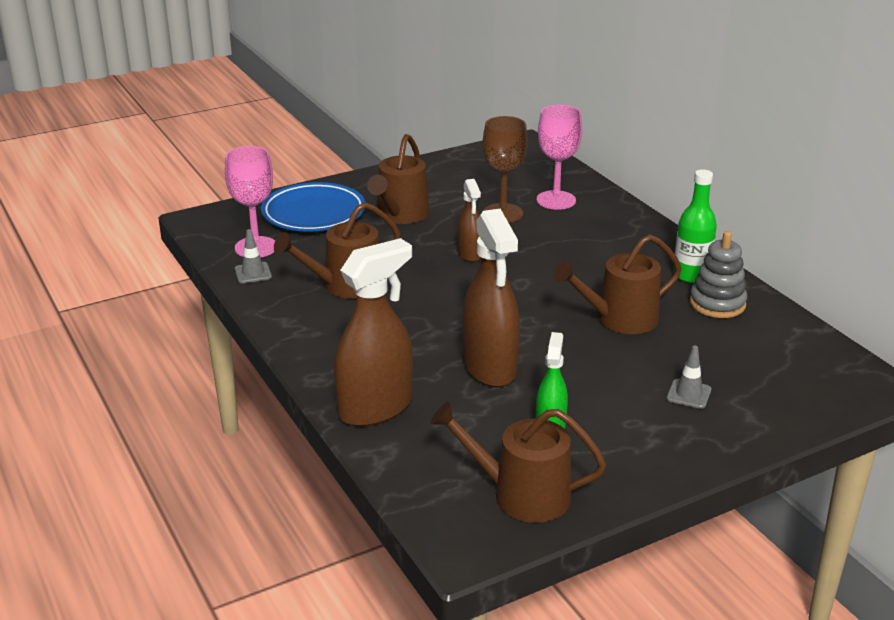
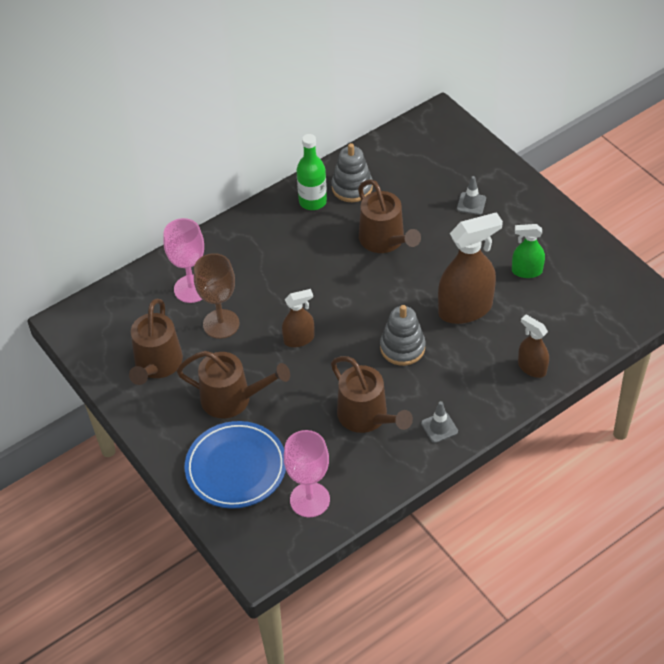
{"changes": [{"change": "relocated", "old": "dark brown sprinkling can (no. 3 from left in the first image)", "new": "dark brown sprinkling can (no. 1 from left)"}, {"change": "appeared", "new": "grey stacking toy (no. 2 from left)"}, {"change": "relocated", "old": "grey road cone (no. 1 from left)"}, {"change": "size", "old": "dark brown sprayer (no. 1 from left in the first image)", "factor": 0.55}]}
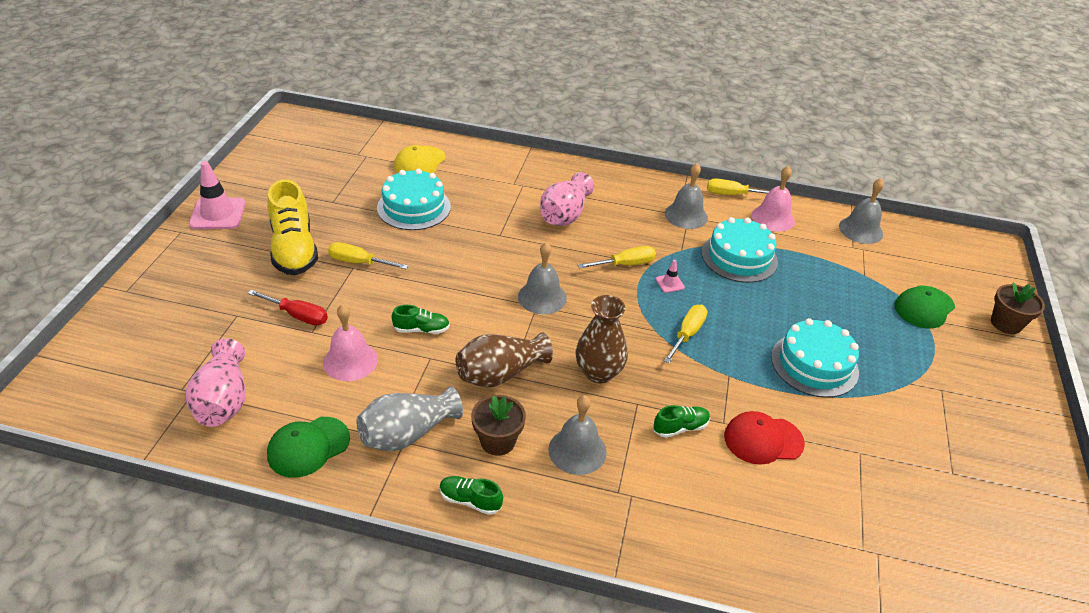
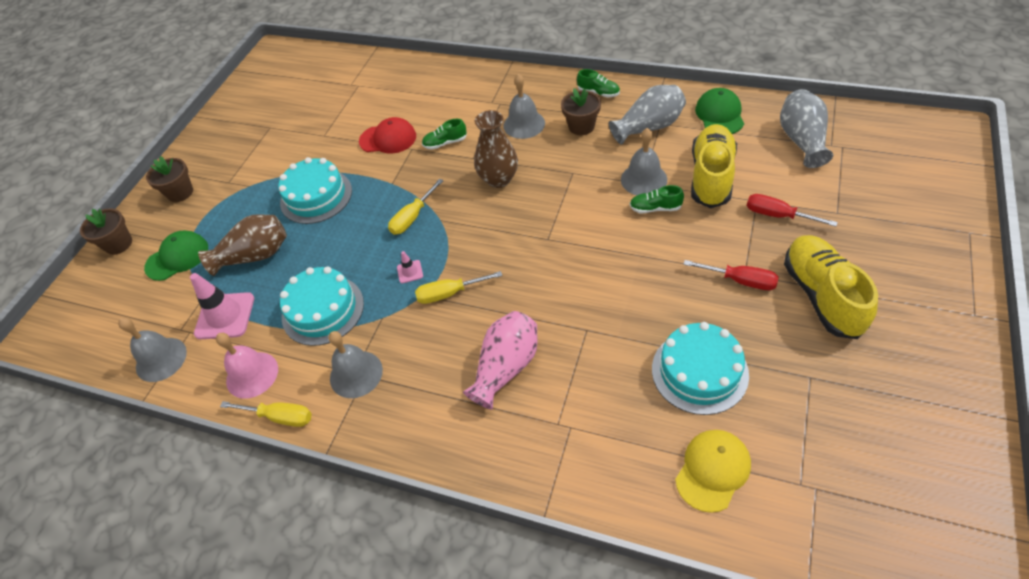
{"changes": [{"change": "appeared", "new": "dark brown plant pot (no. 2 from left)"}, {"change": "relocated", "old": "rose-pink road cone (no. 1 from left)"}, {"change": "relocated", "old": "dark brown flower vase (no. 1 from left)"}, {"change": "relocated", "old": "grey bell (no. 1 from left in the first image)", "new": "grey bell (no. 4 from left)"}, {"change": "colour", "old": "bright yellow flat screwdriver (no. 1 from left)", "new": "crimson flat screwdriver (no. 1 from left)"}, {"change": "exchanged", "old": "rose-pink bell (no. 1 from left)", "new": "bright yellow lace-up shoe (no. 1 from left)"}, {"change": "spun", "old": "leaf-green baseball cap (no. 1 from left in the first image)", "degrees": -60}, {"change": "colour", "old": "rose-pink flower vase (no. 1 from left)", "new": "grey flower vase (no. 2 from left)"}]}
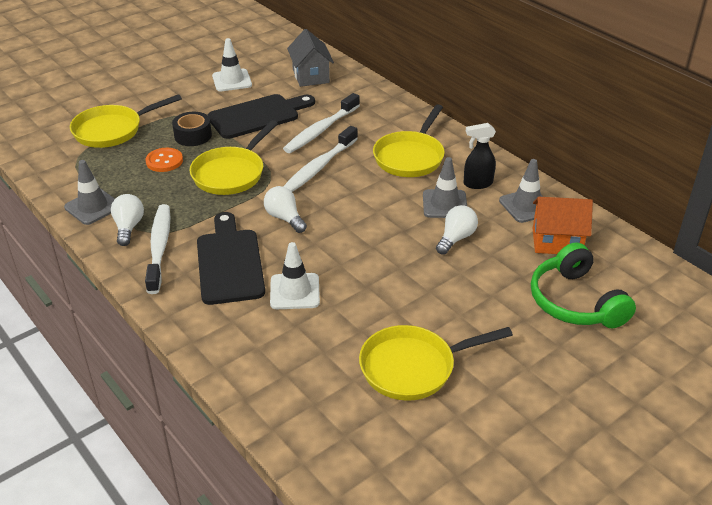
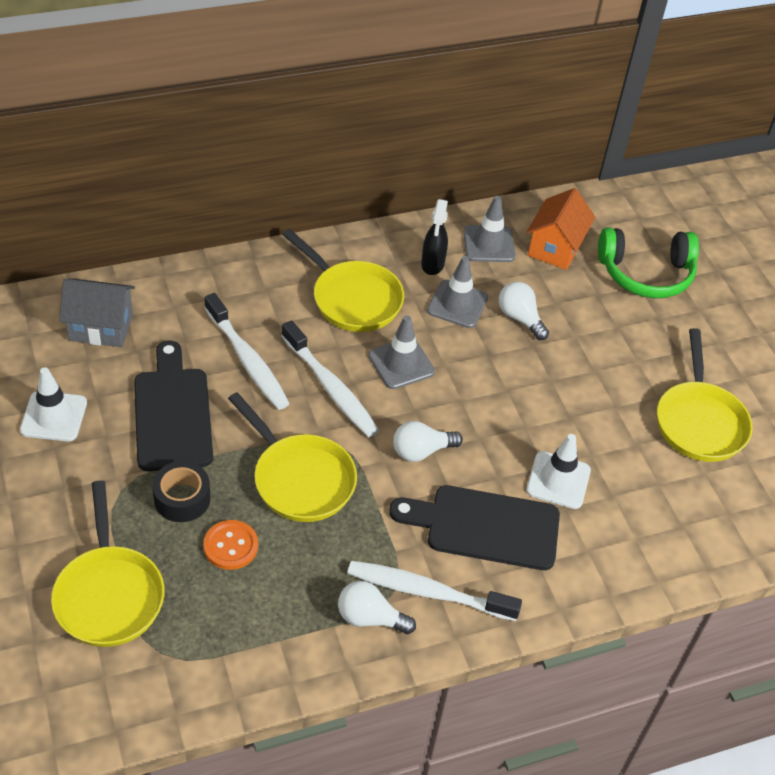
{"changes": [{"change": "relocated", "old": "grey road cone (no. 1 from left)"}]}
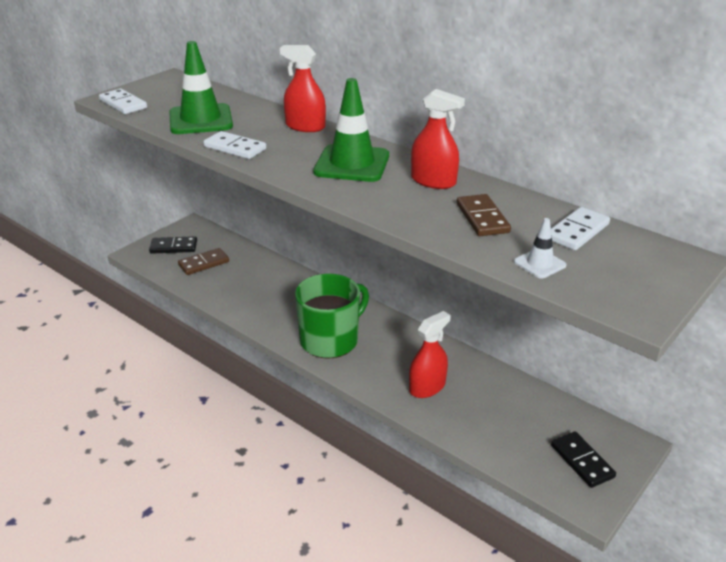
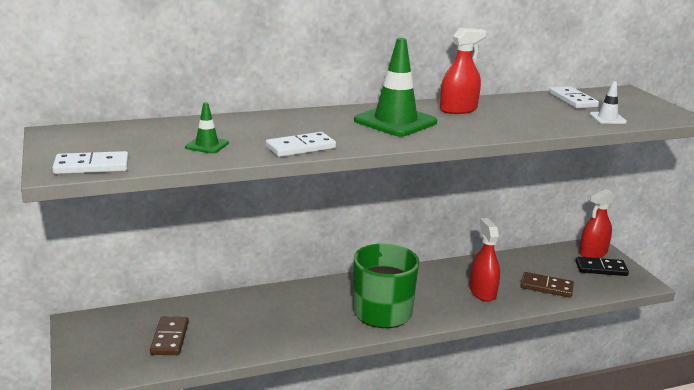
{"changes": [{"change": "size", "old": "leaf-green road cone (no. 1 from left)", "factor": 0.48}, {"change": "relocated", "old": "dark brown domino piece (no. 2 from left)"}, {"change": "relocated", "old": "crimson sprayer (no. 1 from left in the first image)", "new": "crimson sprayer (no. 3 from left)"}, {"change": "missing", "old": "black domino piece (no. 1 from left)"}]}
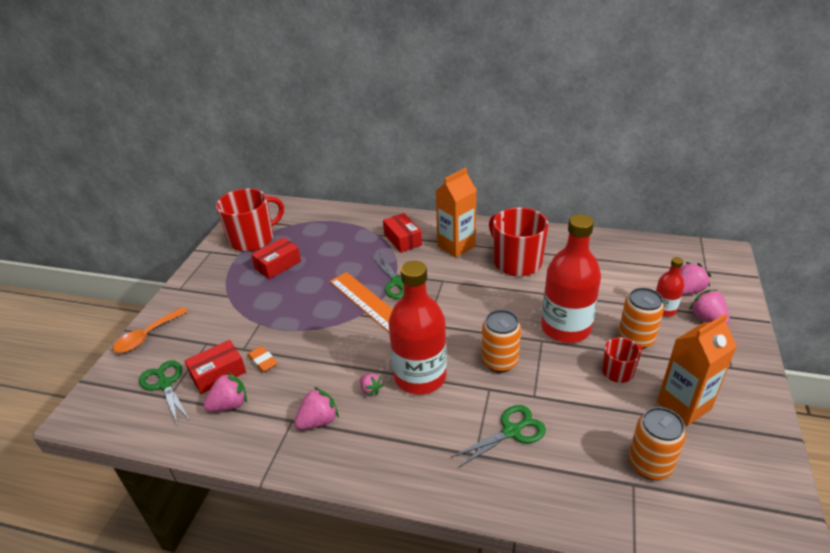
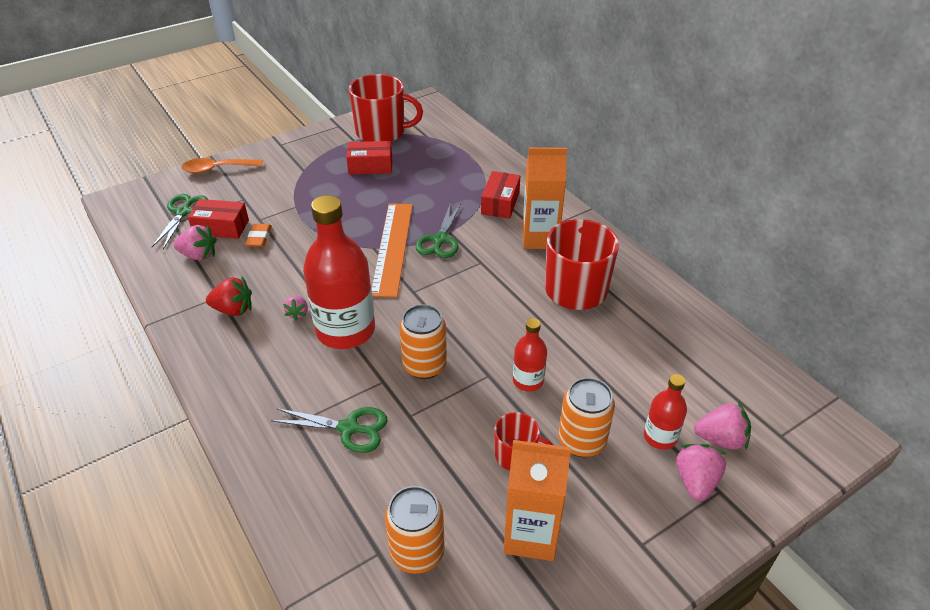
{"changes": [{"change": "colour", "old": "rose-pink berry (no. 2 from left)", "new": "crimson berry"}, {"change": "size", "old": "crimson drink bottle (no. 2 from left)", "factor": 0.49}]}
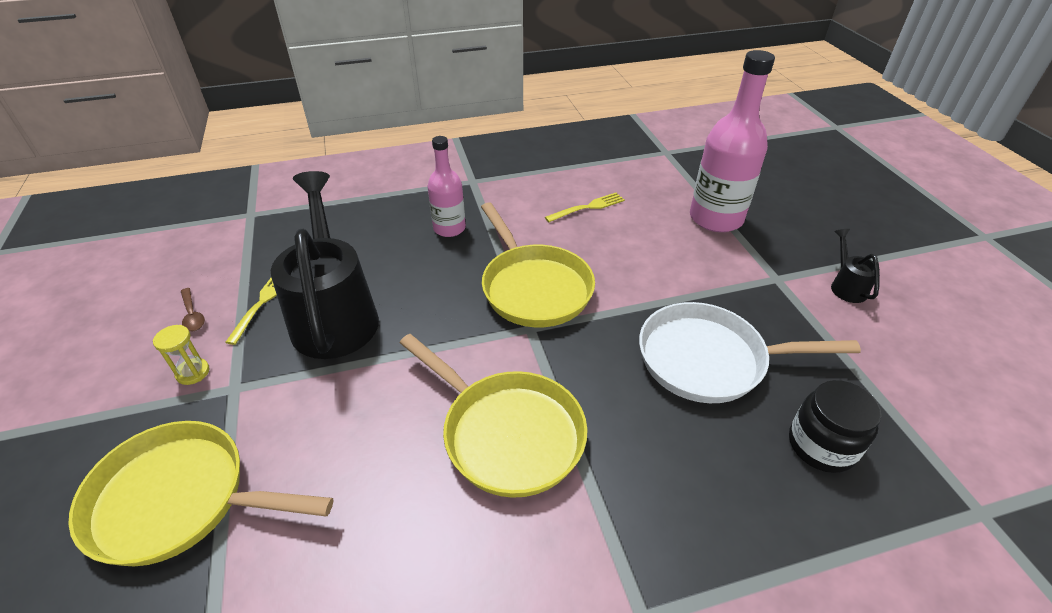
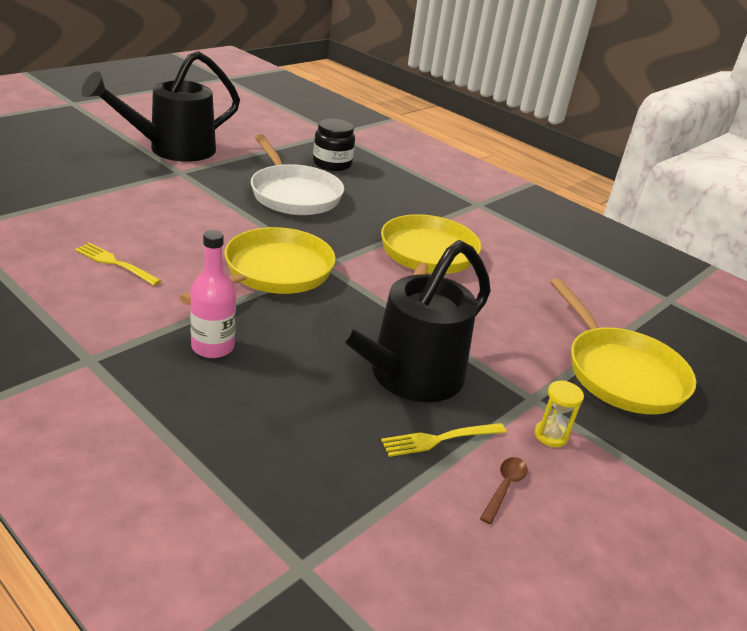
{"changes": [{"change": "size", "old": "black sprinkling can (no. 2 from left in the first image)", "factor": 2.35}, {"change": "missing", "old": "rose-pink drink bottle (no. 2 from left)"}]}
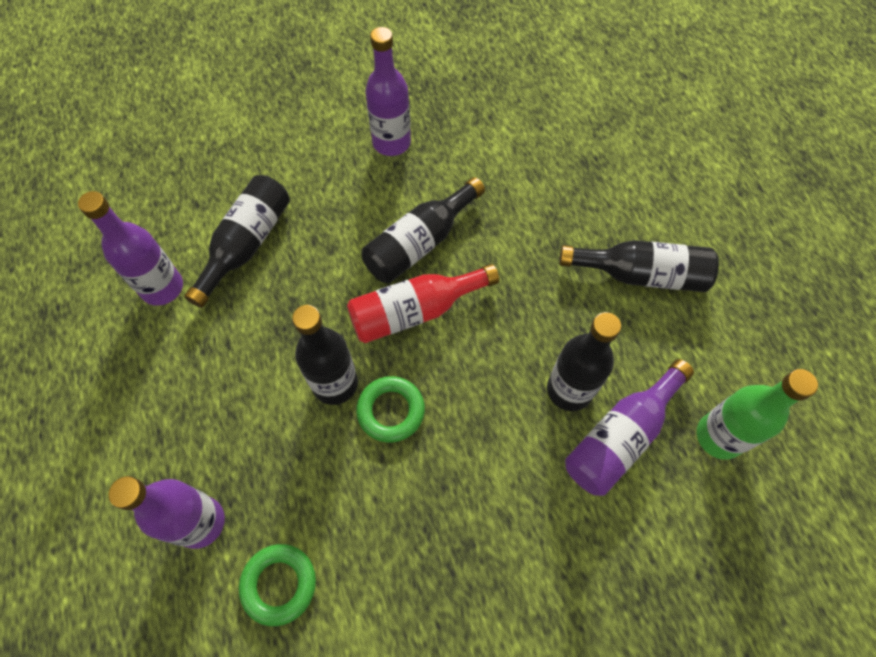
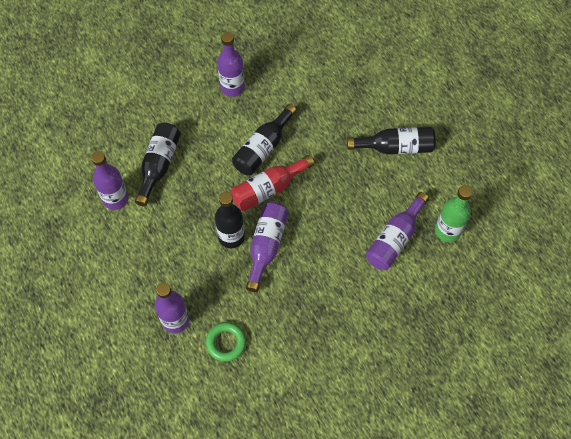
{"changes": [{"change": "exchanged", "old": "leaf-green hoop (no. 2 from left)", "new": "royal purple drink bottle (no. 4 from left)"}, {"change": "missing", "old": "black drink bottle (no. 4 from left)"}]}
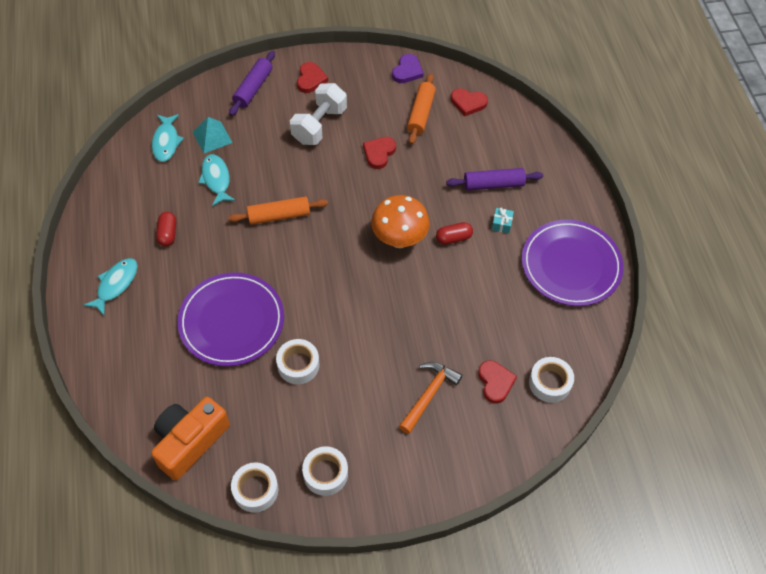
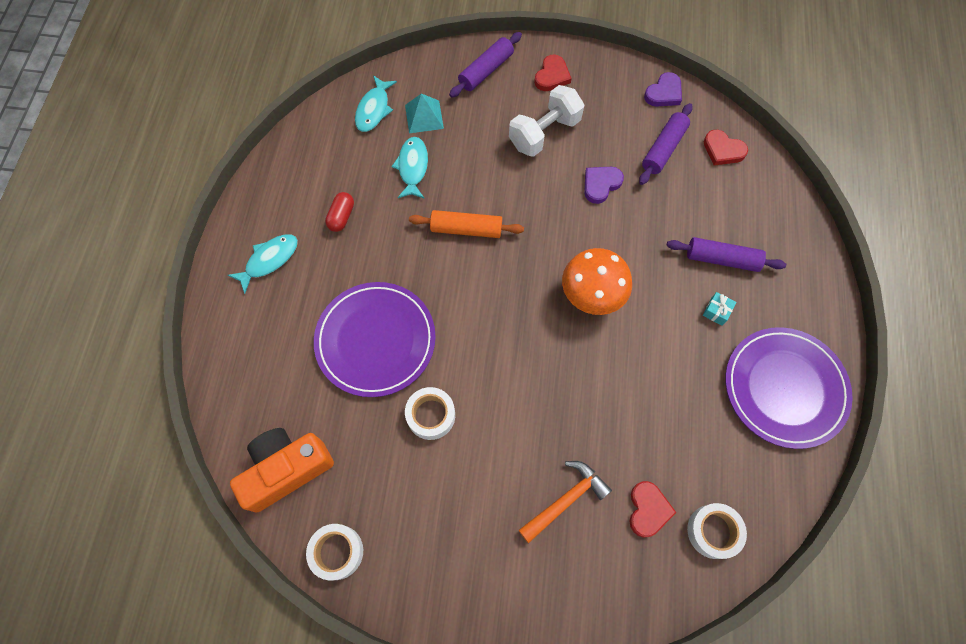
{"changes": [{"change": "colour", "old": "crimson love heart (no. 2 from left)", "new": "royal purple love heart (no. 1 from left)"}, {"change": "colour", "old": "orange-coloured pastry roller (no. 2 from left)", "new": "royal purple pastry roller (no. 2 from left)"}, {"change": "missing", "old": "pure white sticky tape (no. 3 from left)"}, {"change": "missing", "old": "crimson capsule (no. 2 from left)"}]}
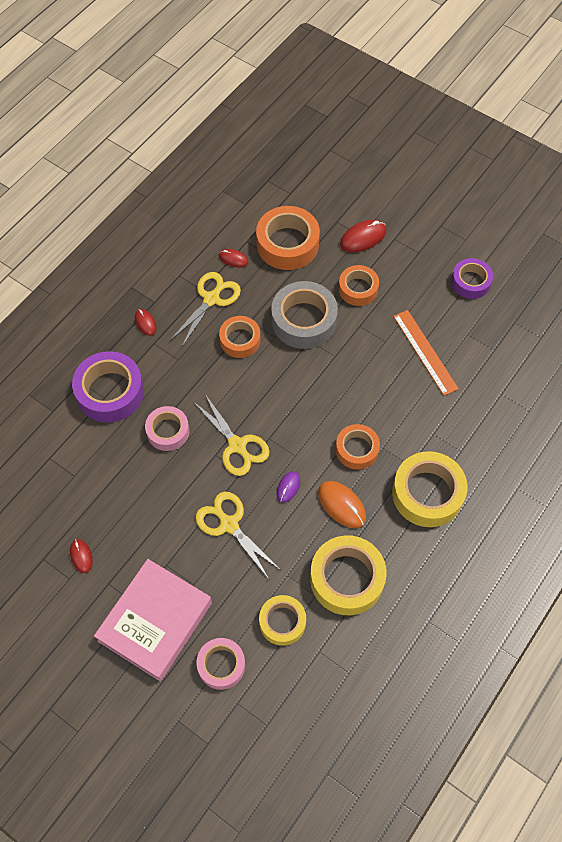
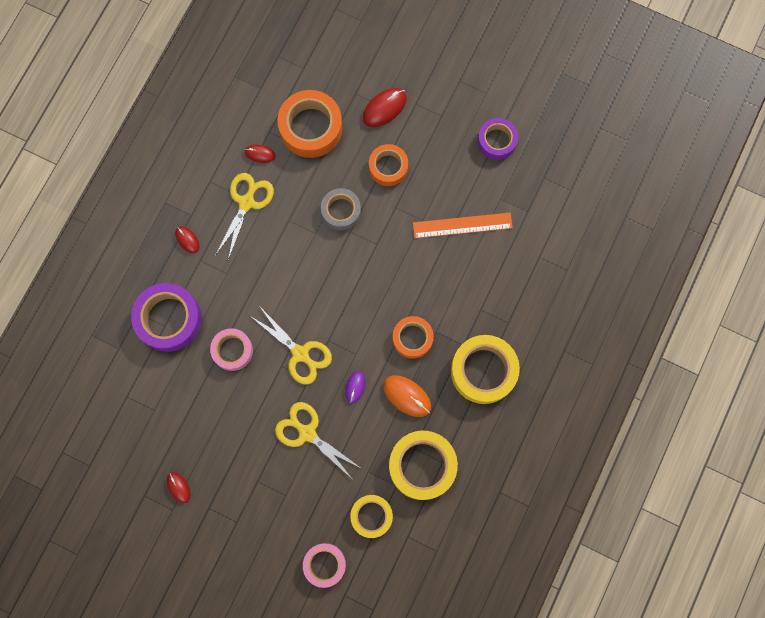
{"changes": [{"change": "size", "old": "grey sticky tape", "factor": 0.62}, {"change": "spun", "old": "orange-coloured straightedge", "degrees": -60}, {"change": "missing", "old": "rose-pink hardback"}, {"change": "missing", "old": "orange-coloured sticky tape (no. 1 from left)"}]}
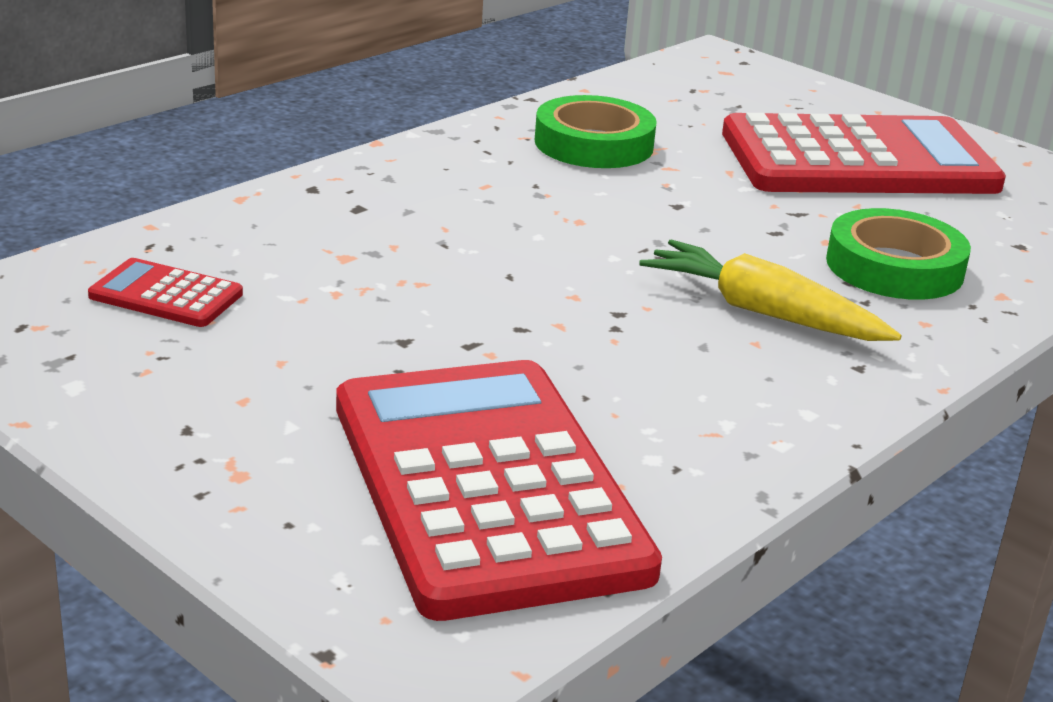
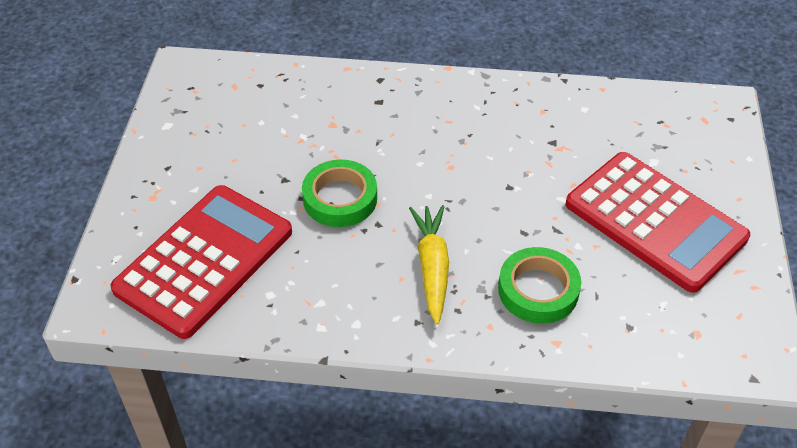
{"changes": [{"change": "relocated", "old": "leaf-green sticky tape (no. 1 from left)"}, {"change": "missing", "old": "crimson calculator (no. 1 from left)"}]}
